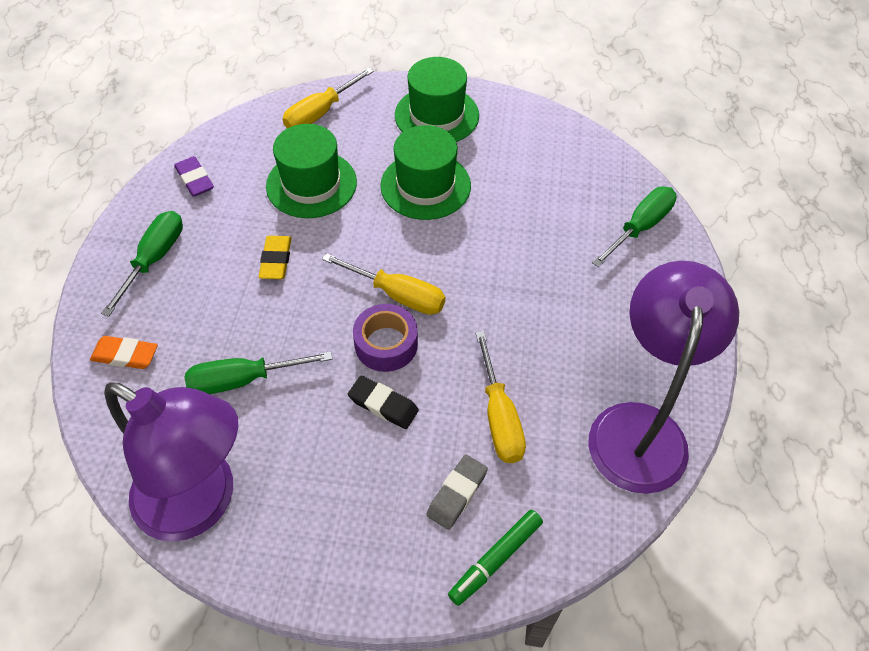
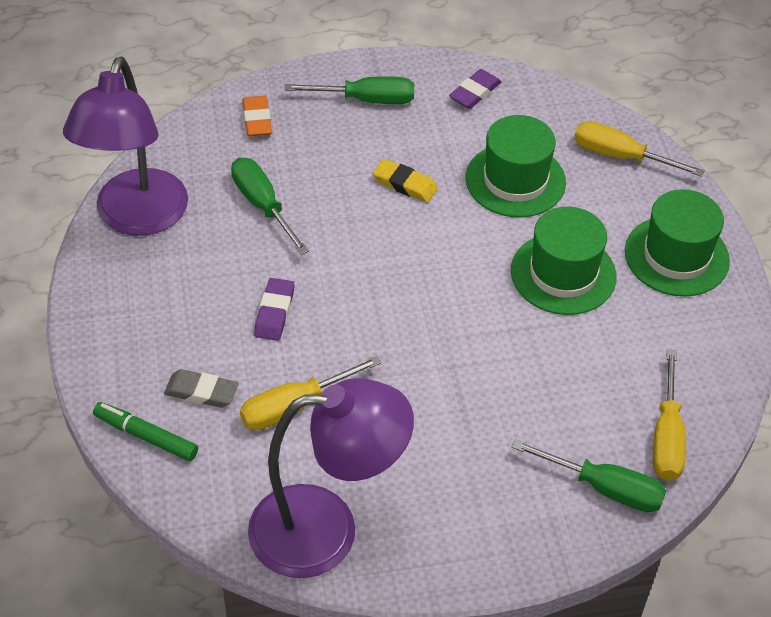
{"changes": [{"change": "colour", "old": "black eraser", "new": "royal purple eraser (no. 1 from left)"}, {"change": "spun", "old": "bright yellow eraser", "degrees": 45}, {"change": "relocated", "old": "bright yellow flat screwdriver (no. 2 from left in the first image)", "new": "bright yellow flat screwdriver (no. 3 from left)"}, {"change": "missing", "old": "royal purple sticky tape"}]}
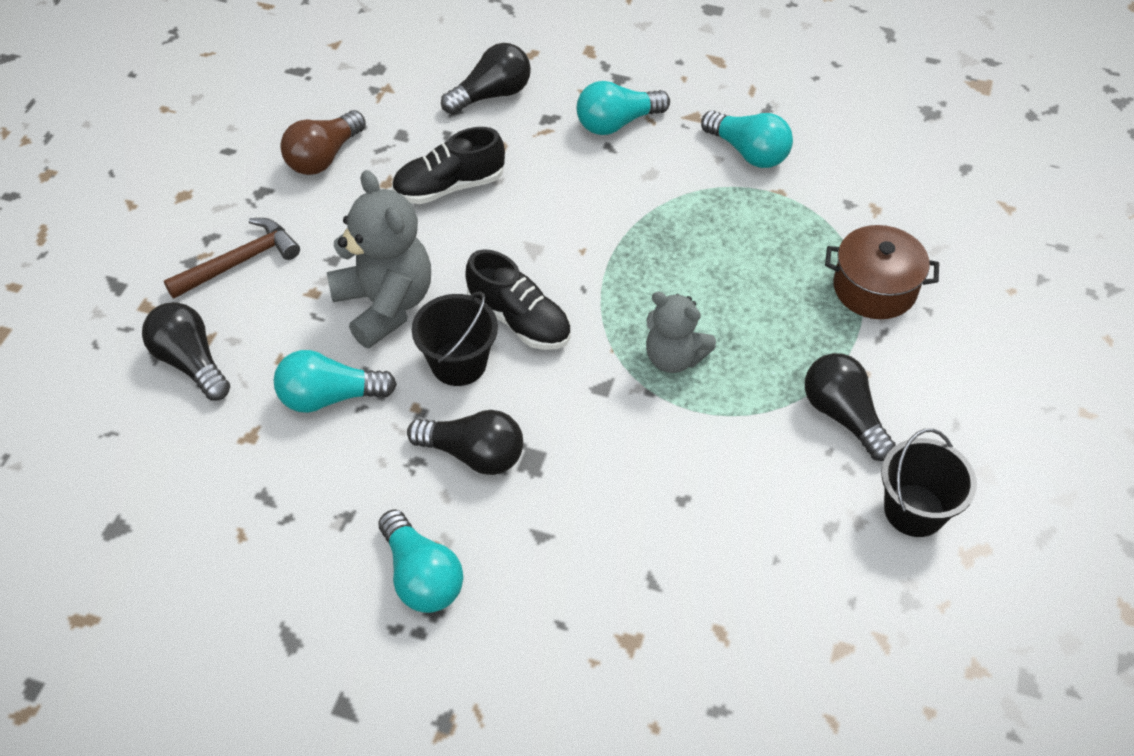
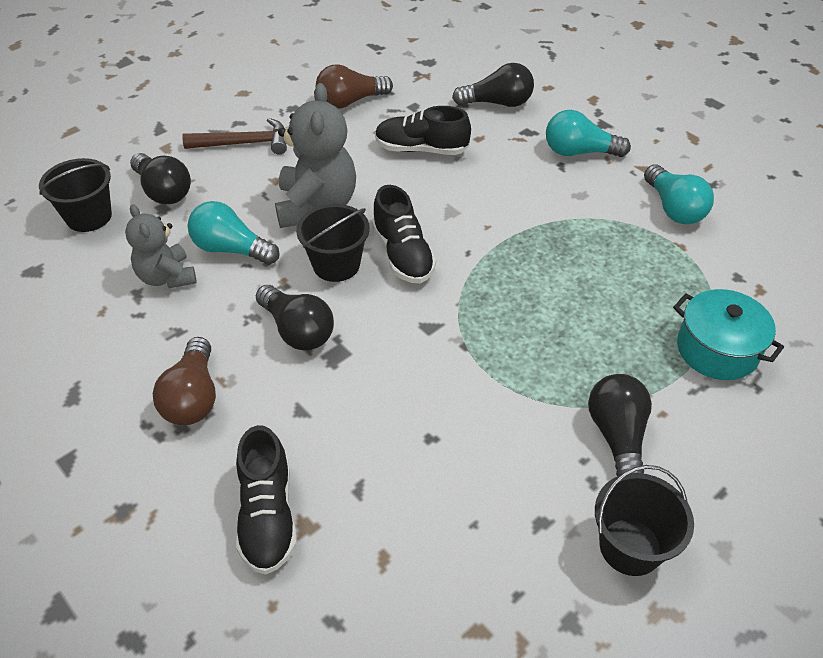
{"changes": [{"change": "appeared", "new": "black sand bucket (no. 1 from left)"}, {"change": "relocated", "old": "grey teddy bear (no. 2 from left in the first image)", "new": "grey teddy bear (no. 1 from left)"}, {"change": "spun", "old": "black bulb (no. 1 from left)", "degrees": 150}, {"change": "colour", "old": "teal bulb (no. 2 from left)", "new": "dark brown bulb (no. 1 from left)"}, {"change": "appeared", "new": "black lace-up shoe (no. 1 from left)"}, {"change": "colour", "old": "dark brown stockpot", "new": "teal stockpot"}]}
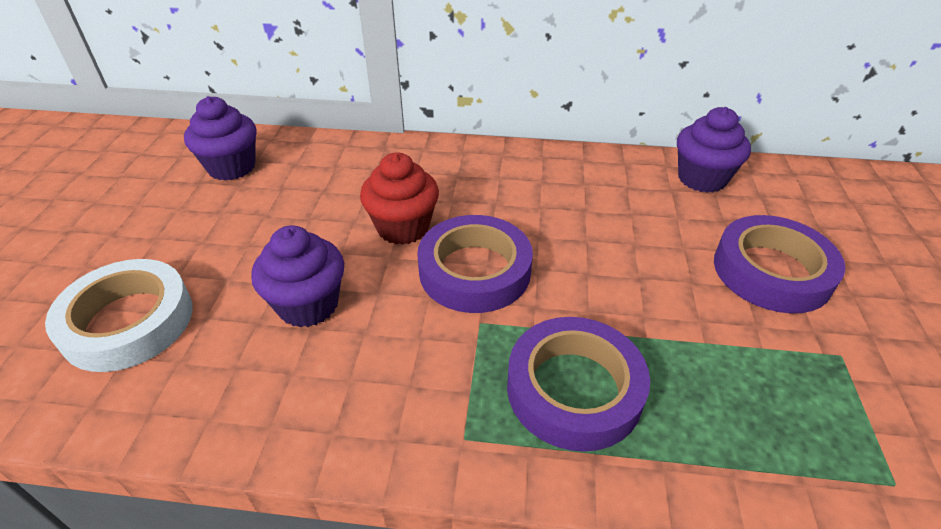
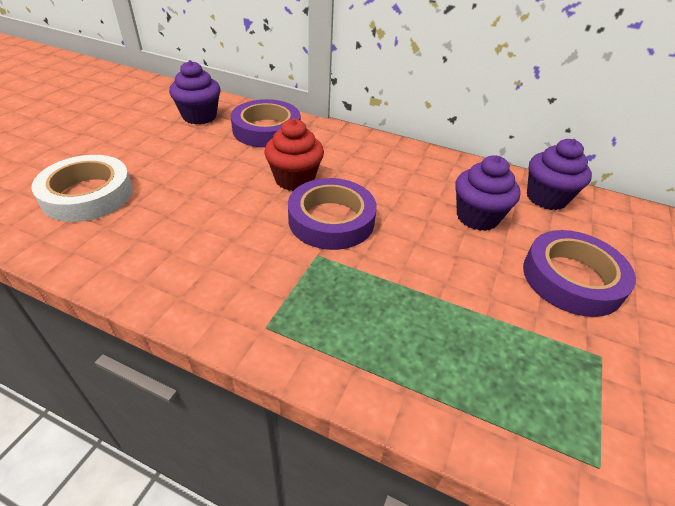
{"changes": [{"change": "relocated", "old": "royal purple sticky tape (no. 2 from left in the first image)", "new": "royal purple sticky tape (no. 1 from left)"}, {"change": "relocated", "old": "royal purple cupcake (no. 2 from left)"}]}
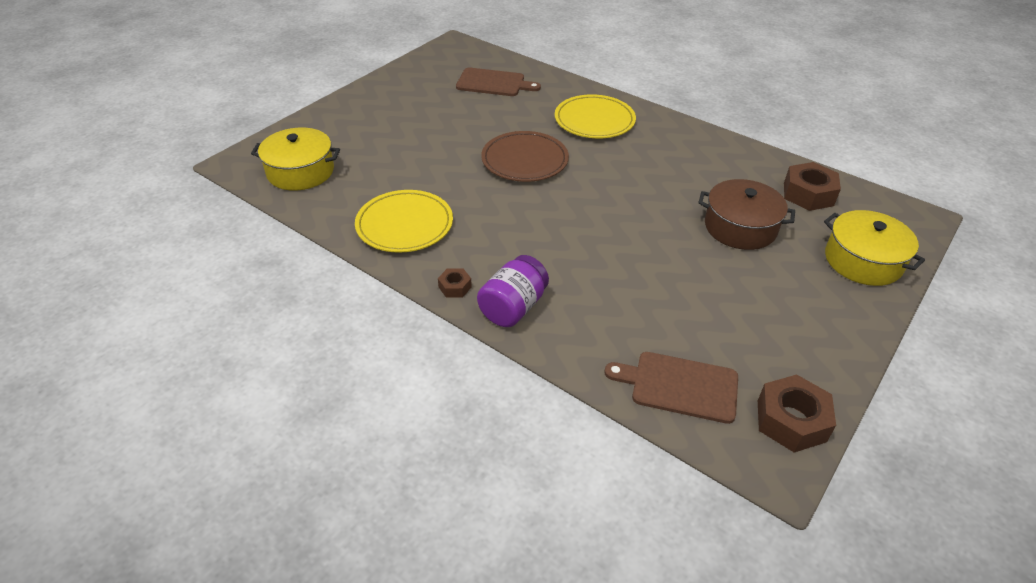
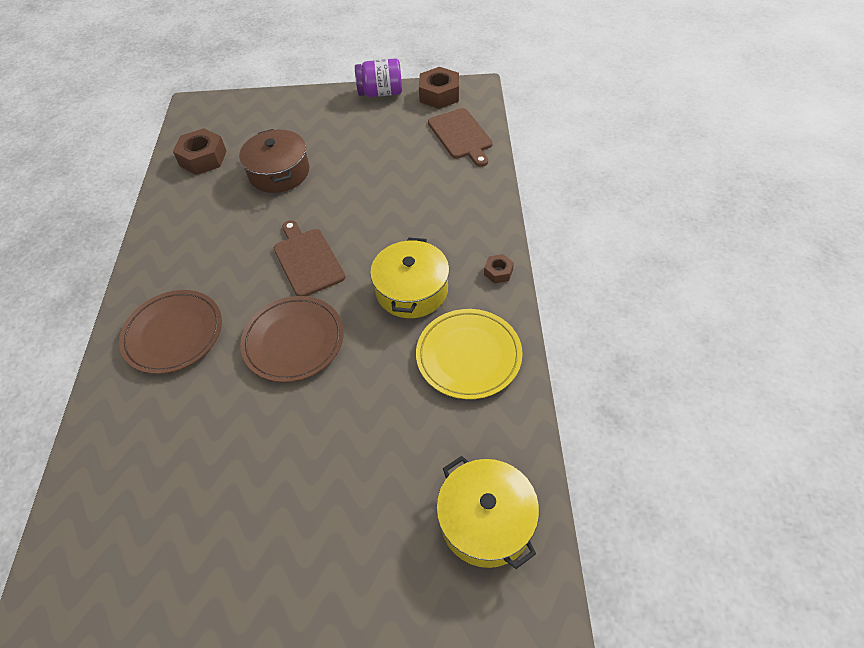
{"changes": [{"change": "colour", "old": "bright yellow plate (no. 2 from left)", "new": "dark brown plate (no. 1 from left)"}, {"change": "relocated", "old": "dark brown cutting board (no. 1 from left)"}, {"change": "relocated", "old": "royal purple preserve jar"}, {"change": "relocated", "old": "bright yellow stockpot (no. 2 from left in the first image)", "new": "bright yellow stockpot (no. 1 from left)"}]}
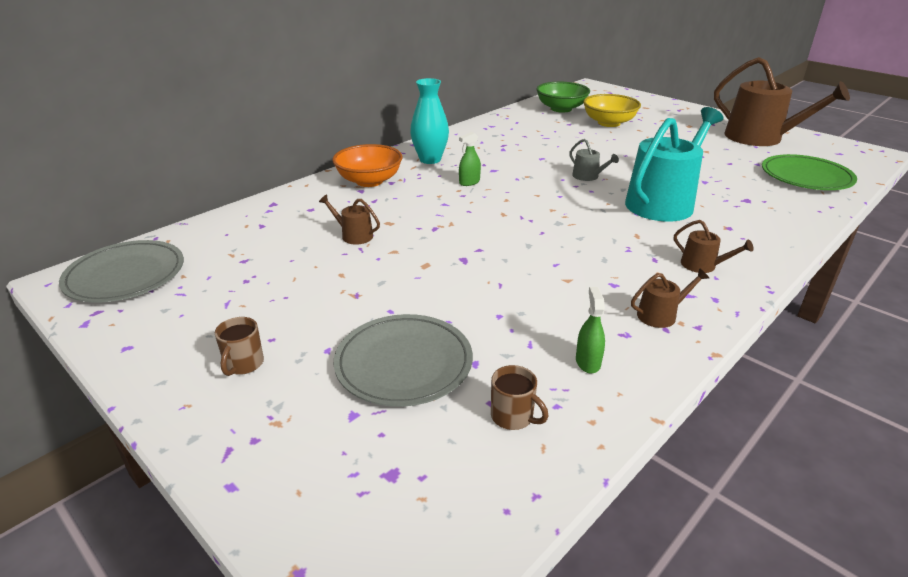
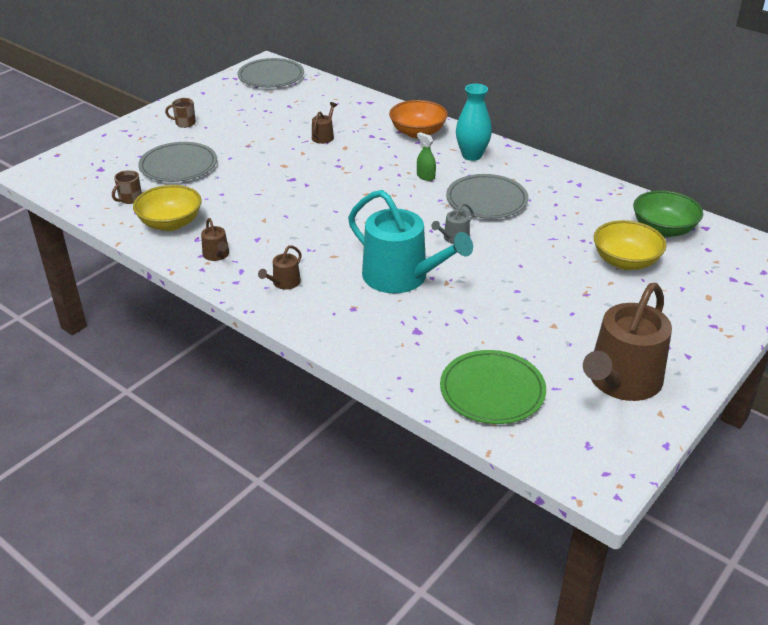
{"changes": [{"change": "exchanged", "old": "leaf-green sprayer (no. 2 from left)", "new": "bright yellow serving bowl (no. 1 from left)"}, {"change": "appeared", "new": "grey plate (no. 3 from left)"}]}
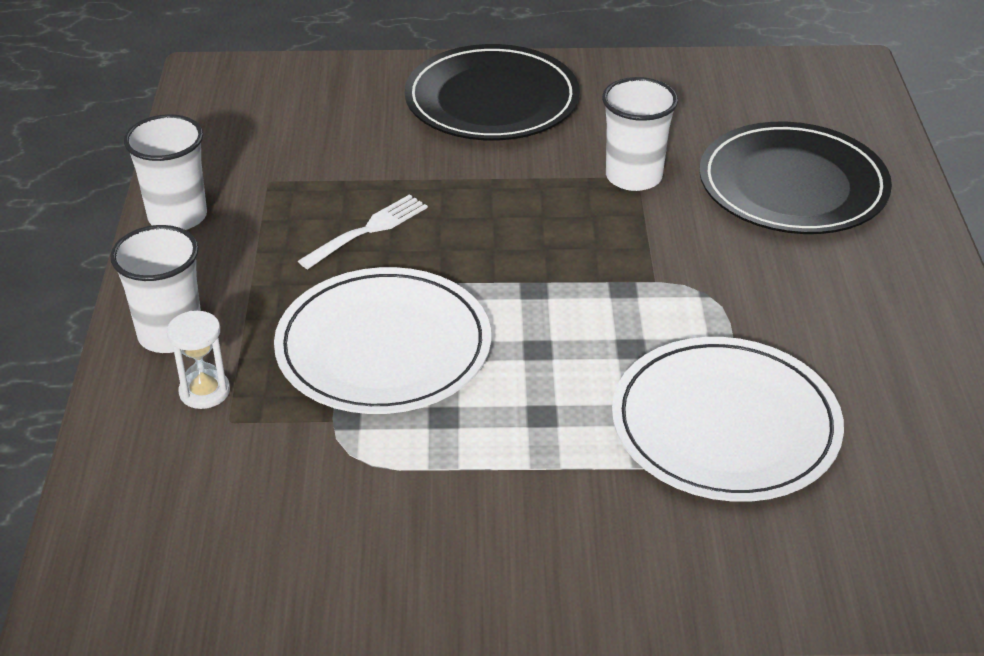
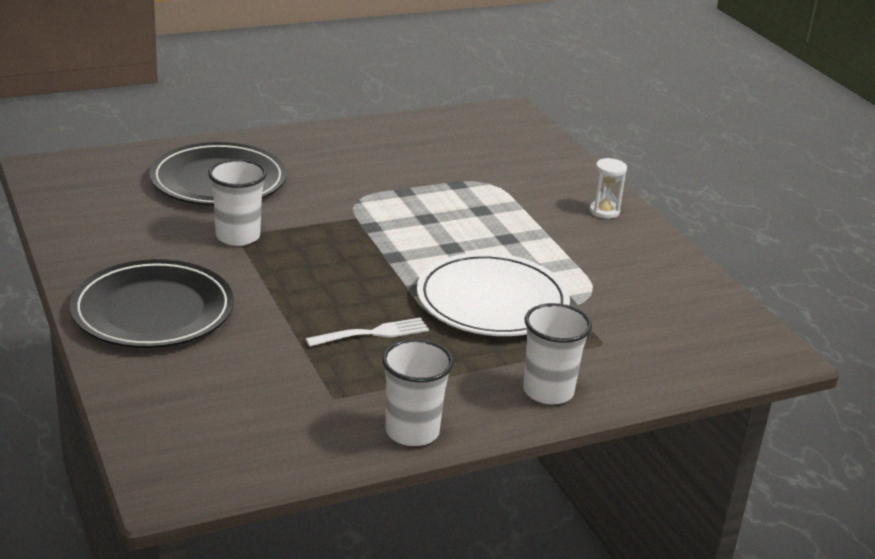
{"changes": [{"change": "spun", "old": "pure white fork", "degrees": 135}, {"change": "relocated", "old": "pure white sand timer"}, {"change": "missing", "old": "pure white plate (no. 2 from left)"}]}
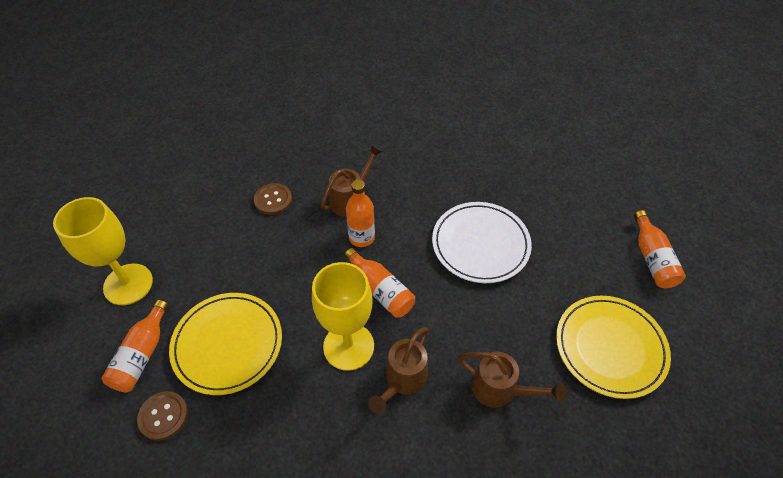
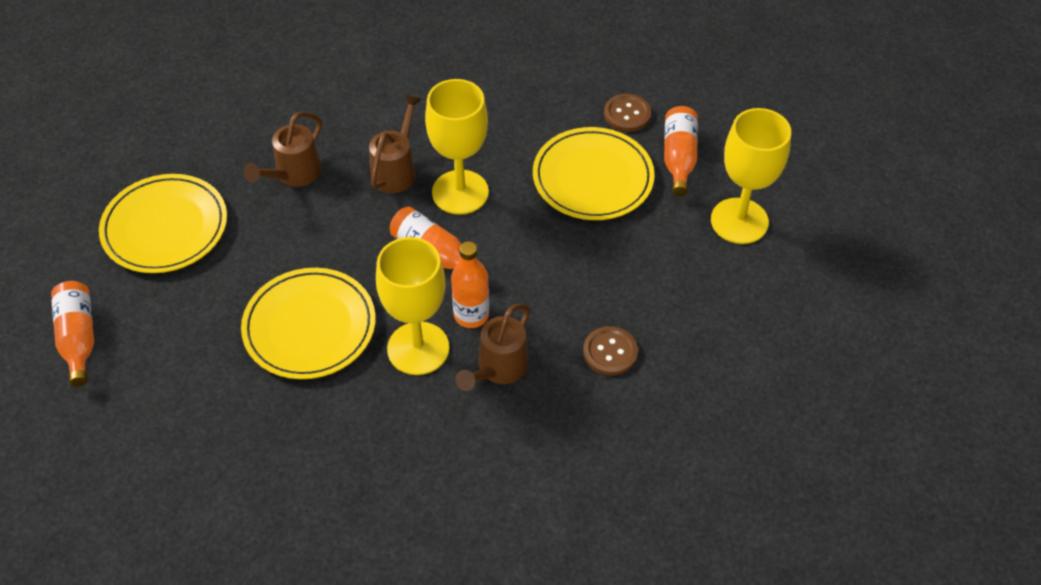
{"changes": [{"change": "colour", "old": "pure white plate", "new": "bright yellow plate (no. 2 from left)"}, {"change": "spun", "old": "dark brown sprinkling can (no. 3 from left in the first image)", "degrees": -75}, {"change": "appeared", "new": "bright yellow chalice (no. 1 from left)"}]}
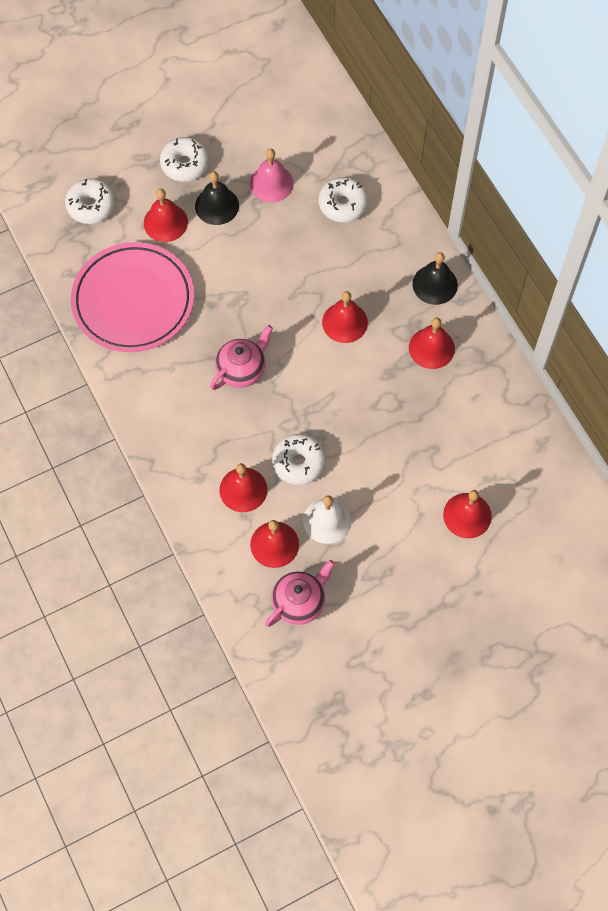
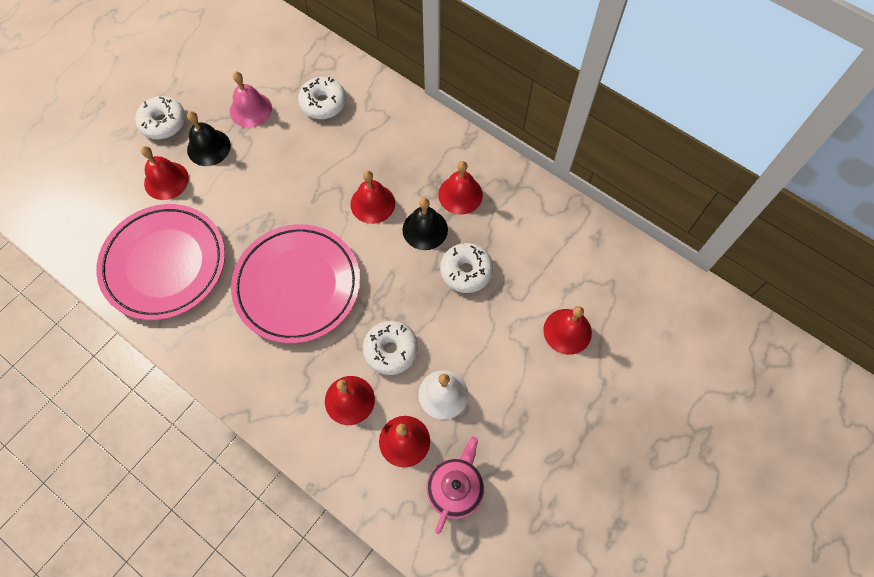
{"changes": [{"change": "exchanged", "old": "rose-pink teapot (no. 1 from left)", "new": "rose-pink plate (no. 2 from left)"}, {"change": "relocated", "old": "black bell (no. 2 from left)"}, {"change": "relocated", "old": "pure white donut (no. 1 from left in the first image)", "new": "pure white donut (no. 4 from left)"}]}
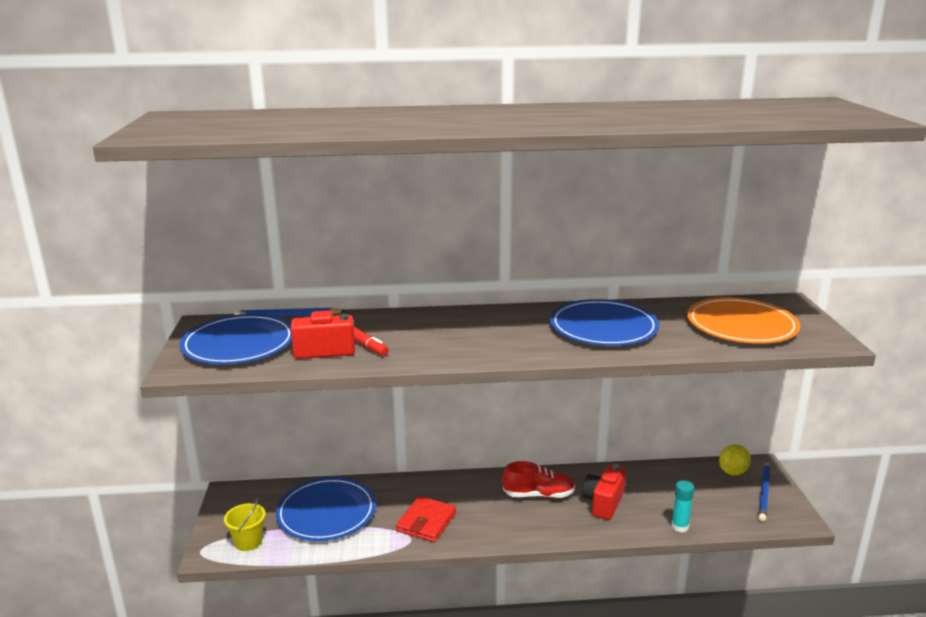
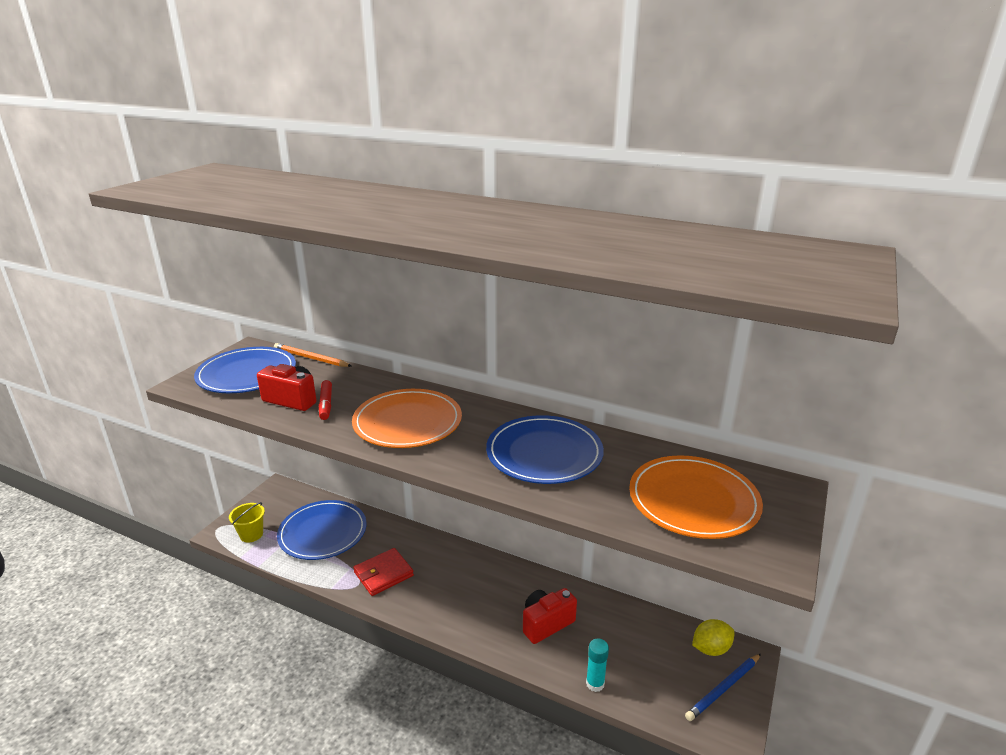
{"changes": [{"change": "colour", "old": "cobalt pencil (no. 1 from left)", "new": "orange-coloured pencil"}, {"change": "appeared", "new": "orange-coloured plate (no. 1 from left)"}, {"change": "missing", "old": "crimson lace-up shoe"}]}
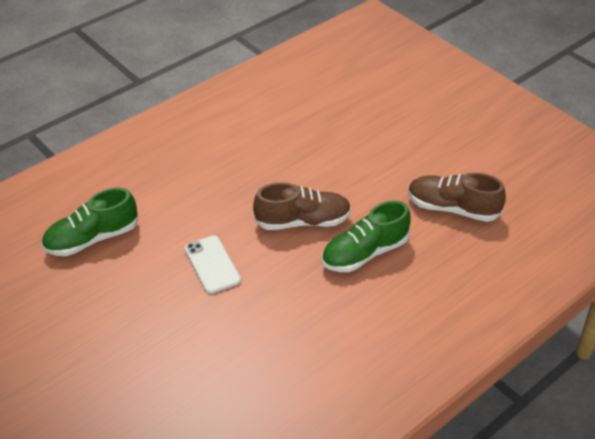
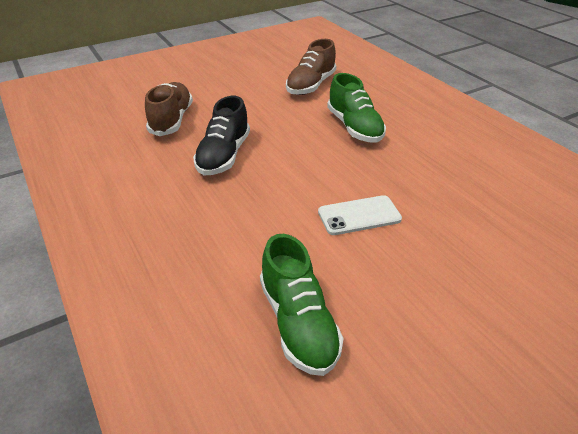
{"changes": [{"change": "relocated", "old": "dark brown lace-up shoe (no. 1 from left)"}, {"change": "appeared", "new": "black lace-up shoe"}]}
